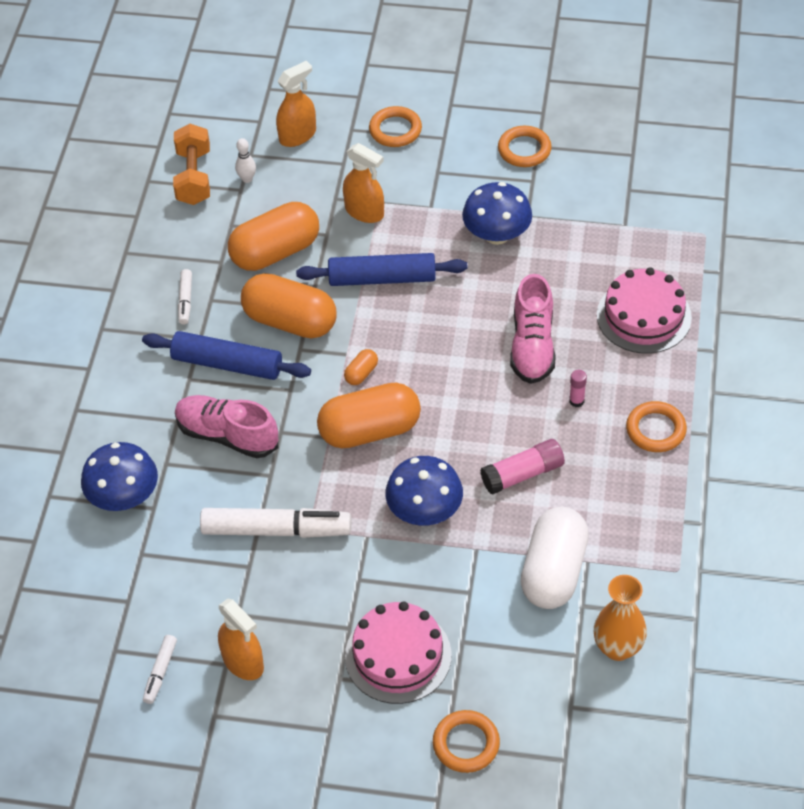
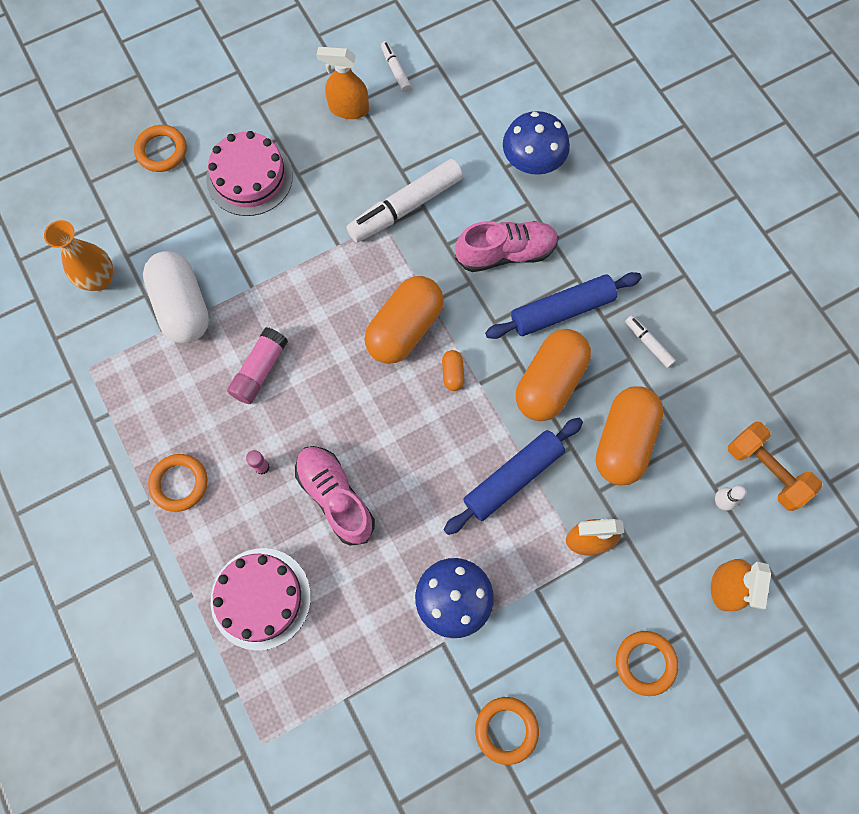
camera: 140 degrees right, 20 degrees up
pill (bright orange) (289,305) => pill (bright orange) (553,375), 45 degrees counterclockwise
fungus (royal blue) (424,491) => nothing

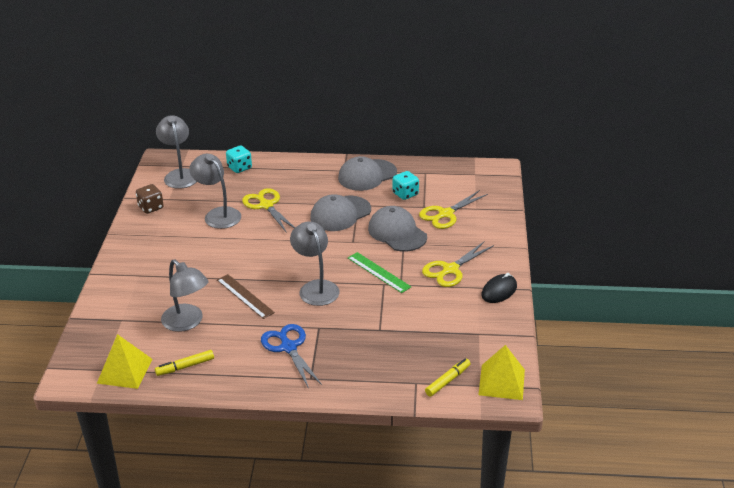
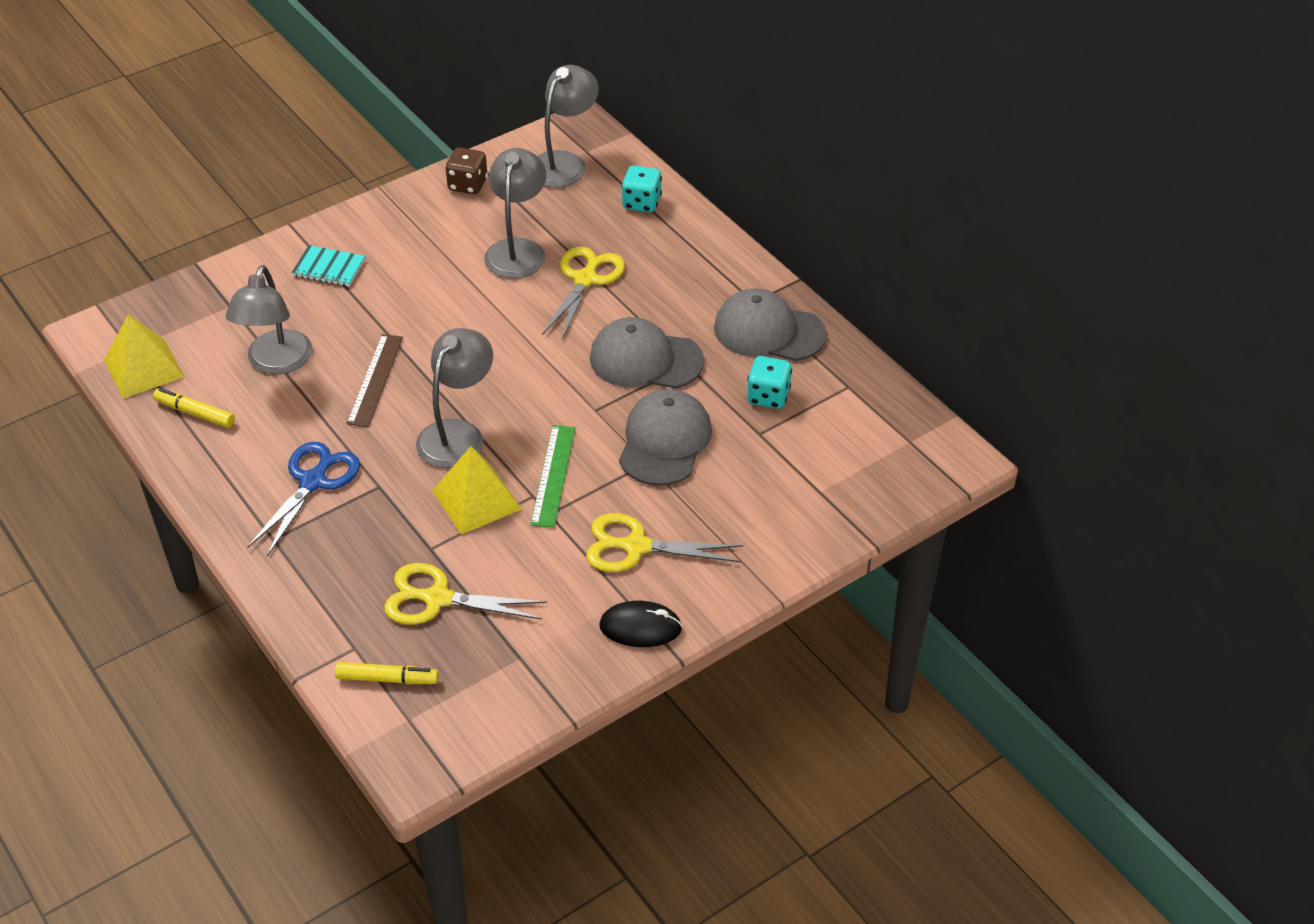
camera: 50 degrees right, 10 degrees up
nothing => notepad (teal) (328,265)
scissors (bright yellow) (453,209) => scissors (bright yellow) (465,594), shifted
pyramid (bright yellow) (501,372) => pyramid (bright yellow) (477,490), shifted

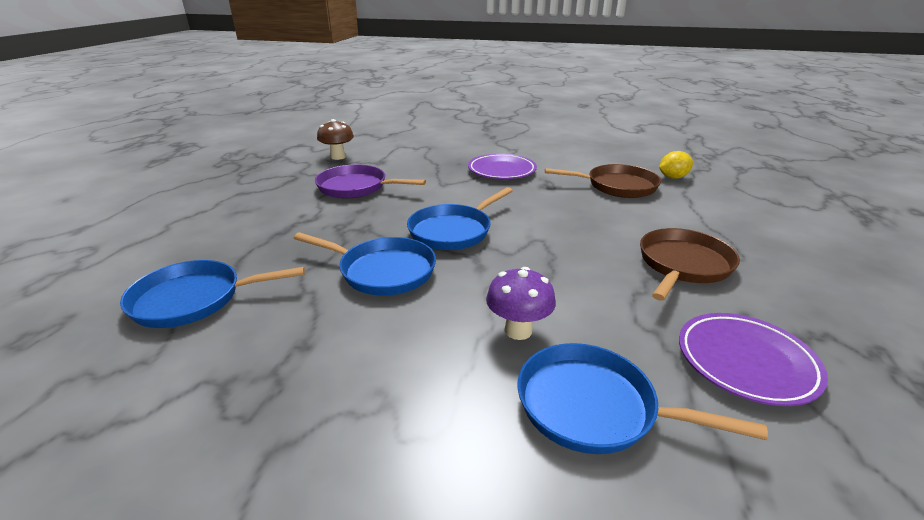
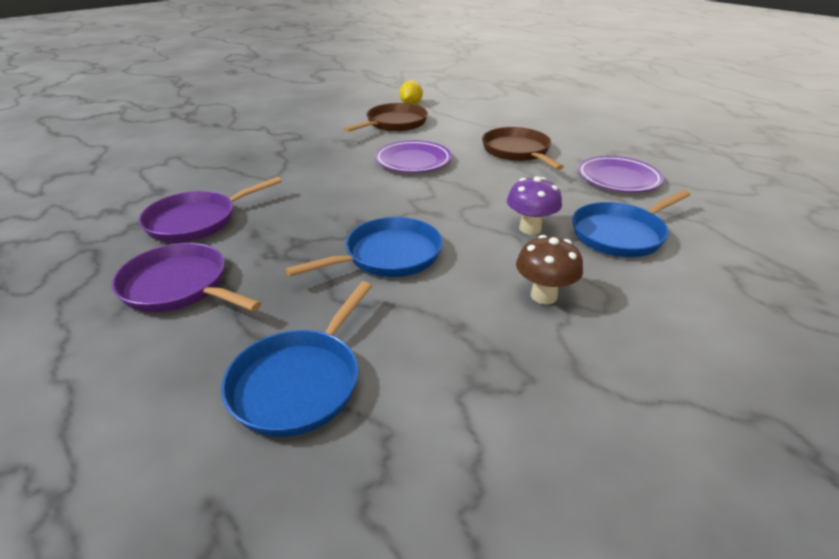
camera: 55 degrees left, 5 degrees up
nothing => frying pan (royal purple) (186,277)
dinner plate (royal purple) (502,166) => dinner plate (royal purple) (413,156), shifted
fungus (russet) (335,139) => fungus (russet) (549,270), shifted
frying pan (royal blue) (460,218) => nothing

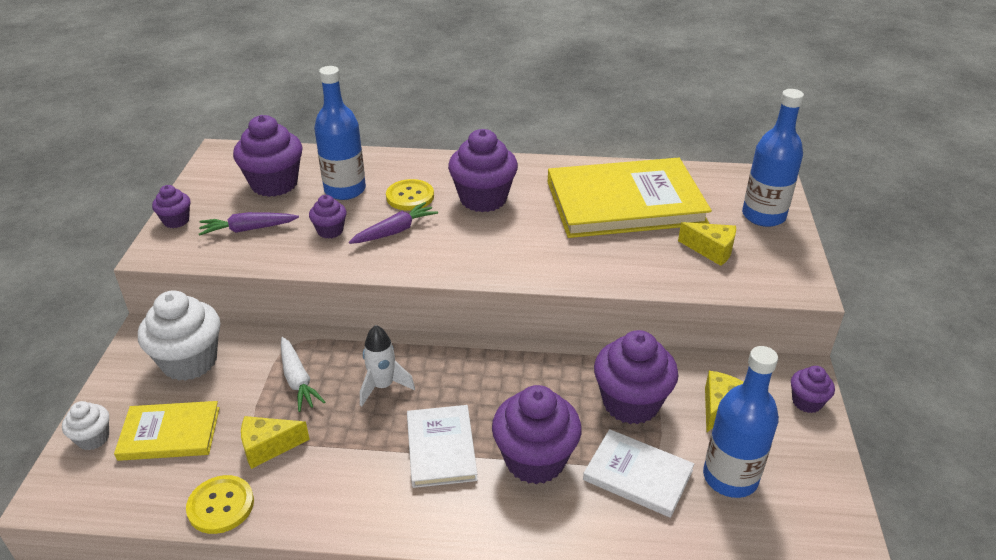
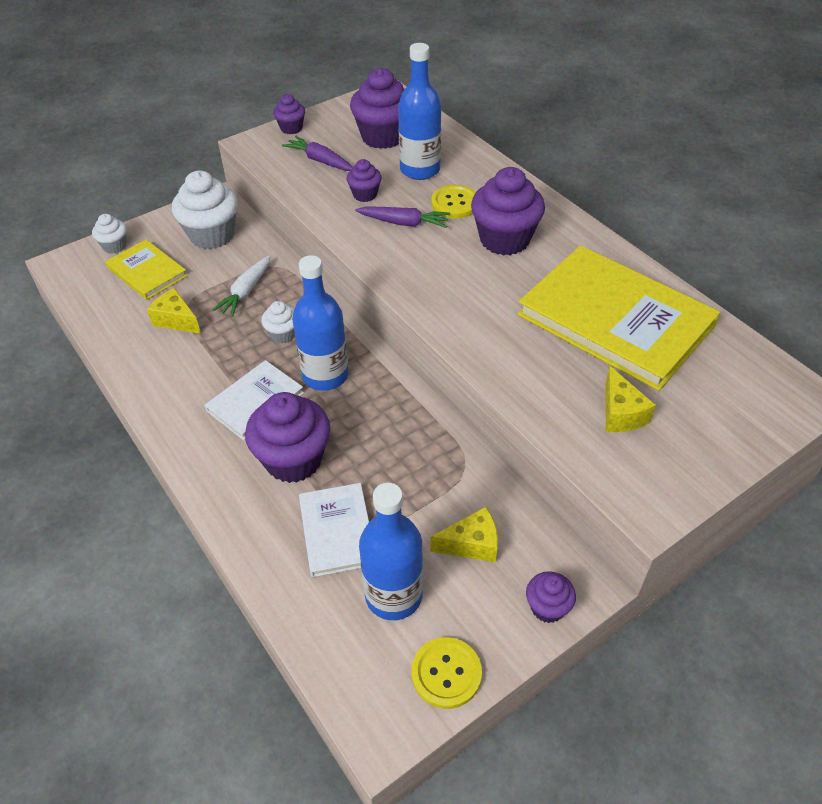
camera: 50 degrees right, 10 degrees up
toy rocket (snow-white) (387,365) => cupcake (snow-white) (278,322)
bottle (royal blue) (773,158) => bottle (royal blue) (320,323), shifted
button (bright yellow) (220,504) => button (bright yellow) (447,673), shifted
cupcake (royal purple) (636,377) => nothing

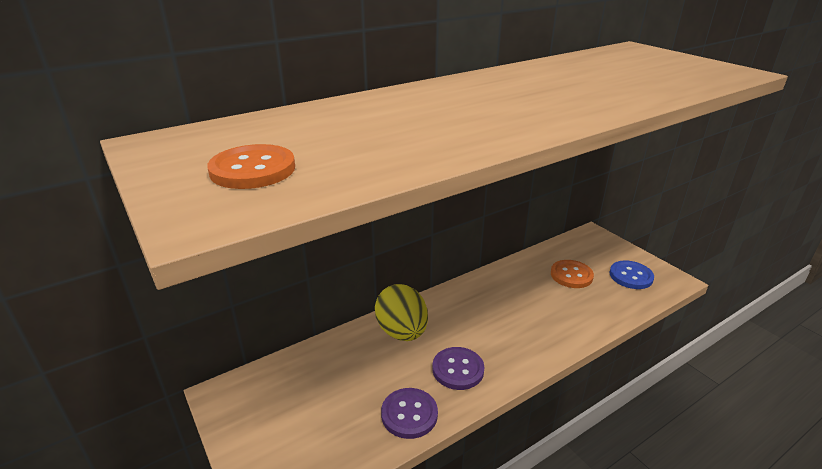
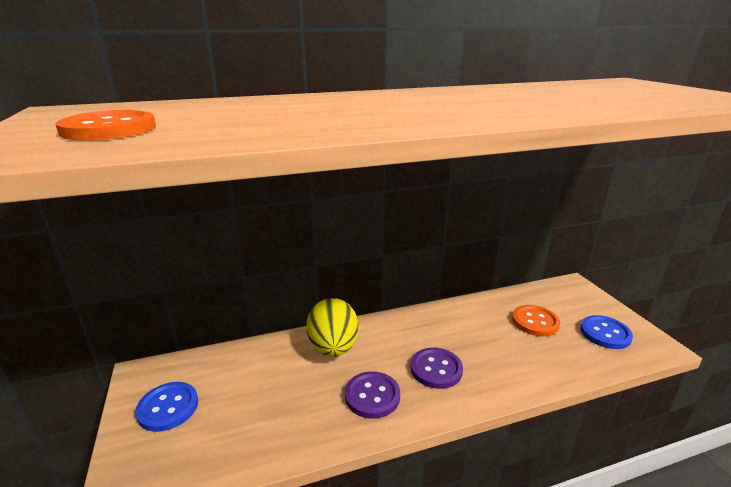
camera: 15 degrees right, 5 degrees down
nothing => button (royal blue) (166,407)
button (royal purple) (409,413) => button (royal purple) (437,368), shifted

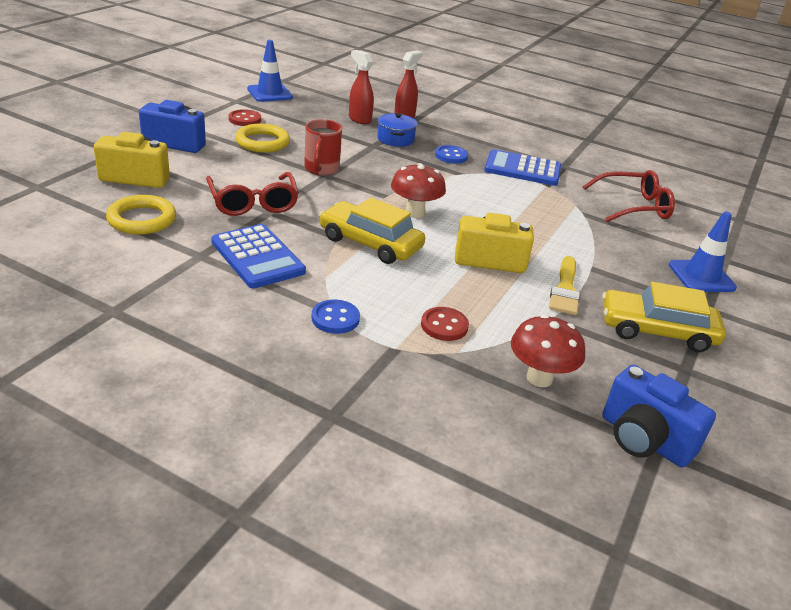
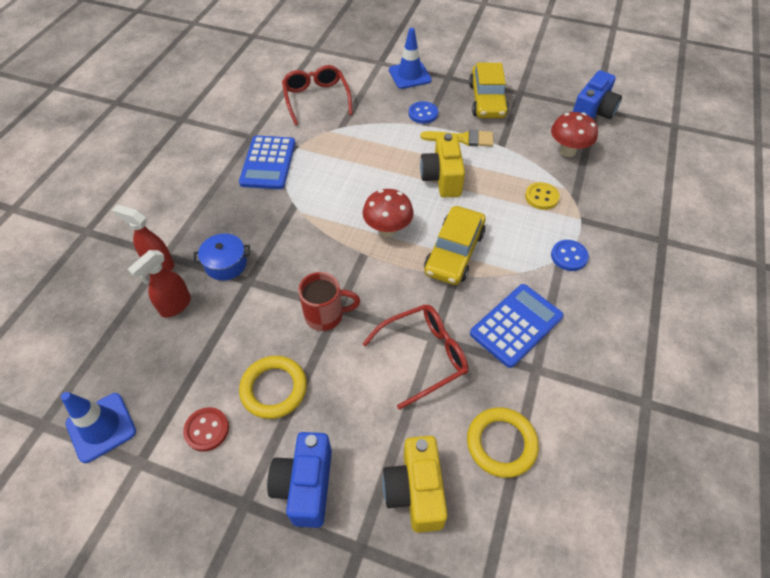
camera: 95 degrees left, 20 degrees up
button (royal blue) (451,154) => button (royal blue) (423,112), shifted
button (crimson) (445,324) => button (bright yellow) (542,196)

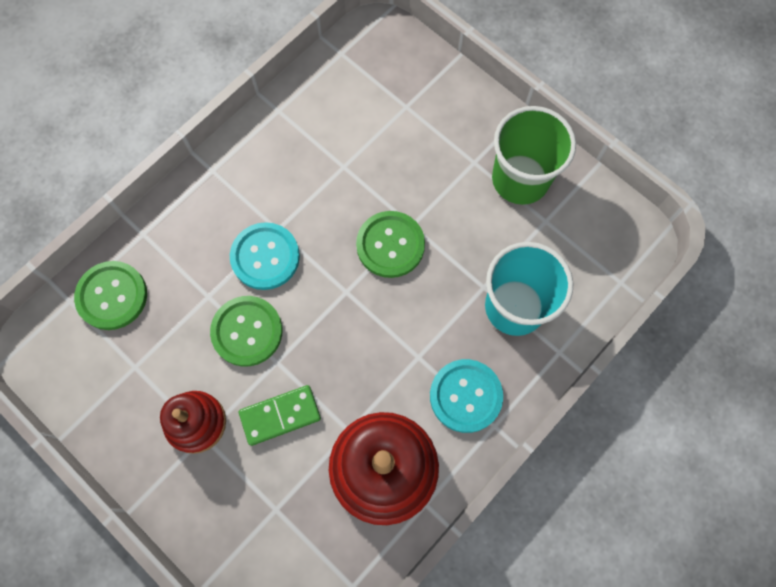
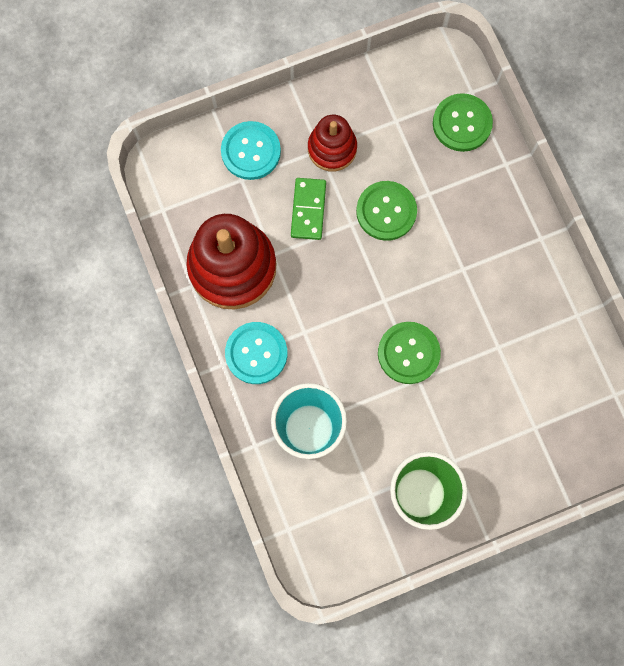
camera: 115 degrees right, 5 degrees up
button (teal) (265,256) => button (teal) (251,150), shifted

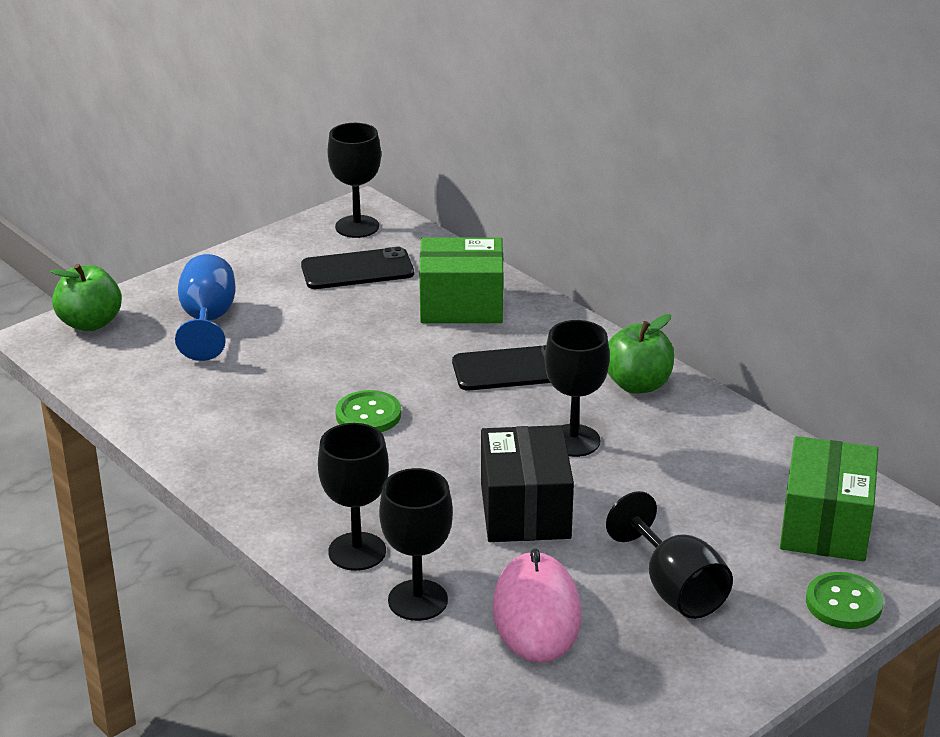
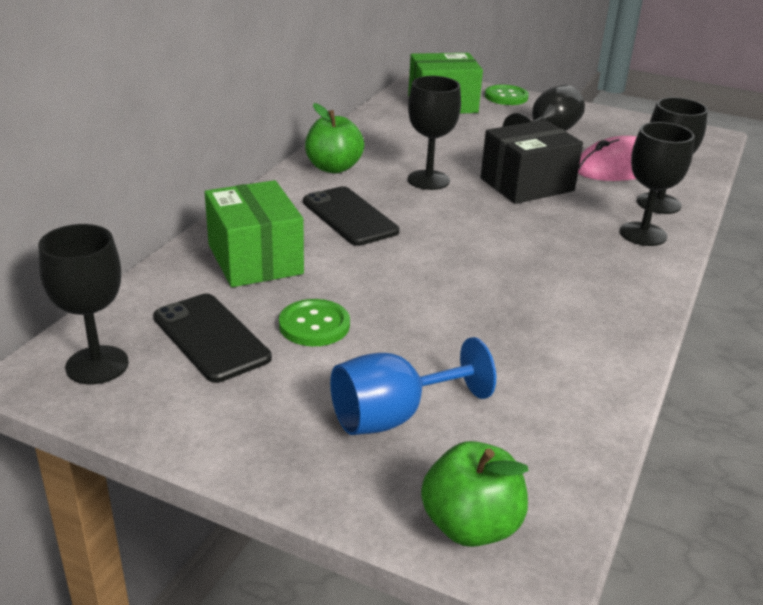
camera: 115 degrees left, 0 degrees up
button (emerald) (368,411) => button (emerald) (314,322), shifted

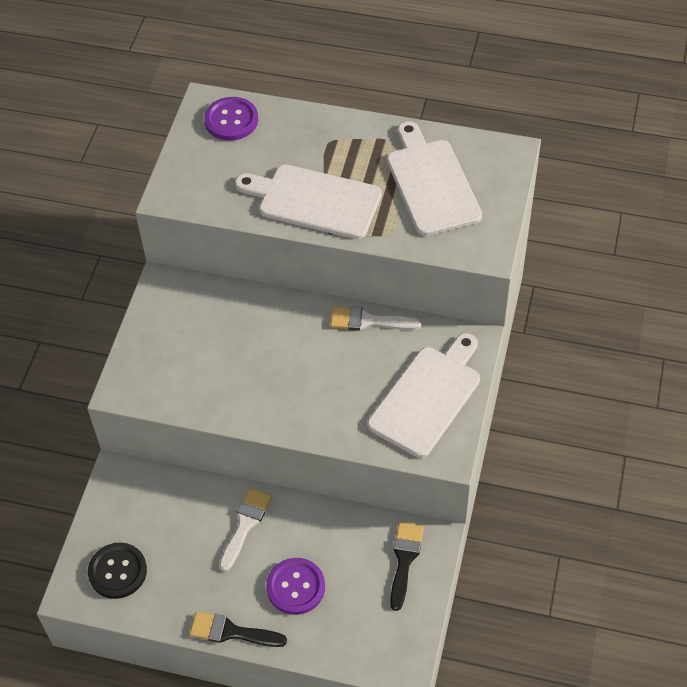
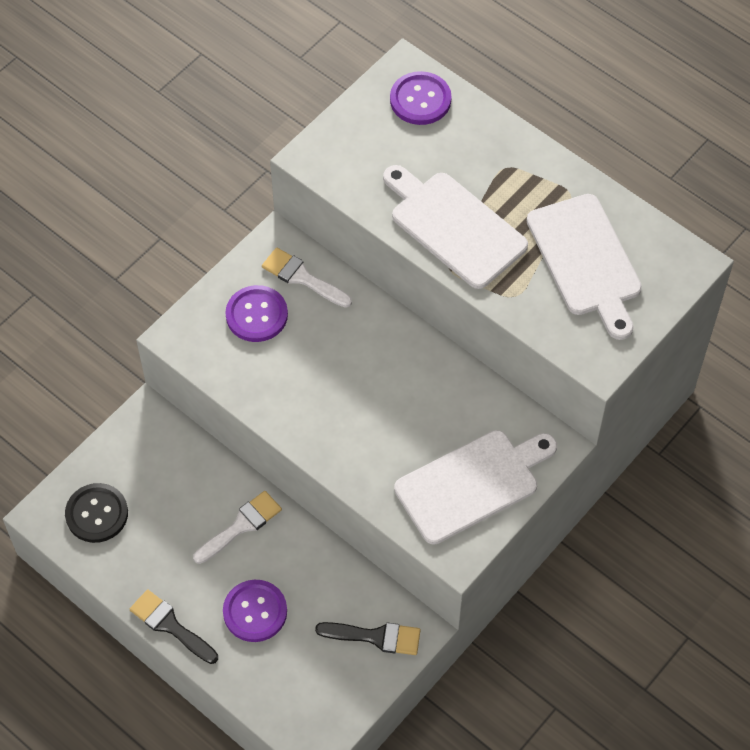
camera: 25 degrees right, 5 degrees up
nothing => button (royal purple) (256,313)
paintbrush (snow-white) (375,318) => paintbrush (snow-white) (307,277), shifted
paintbrush (ebony) (407,566) => paintbrush (ebony) (368,638), 60 degrees clockwise
bread board (snow-white) (434,178) => bread board (snow-white) (584,267), 150 degrees clockwise

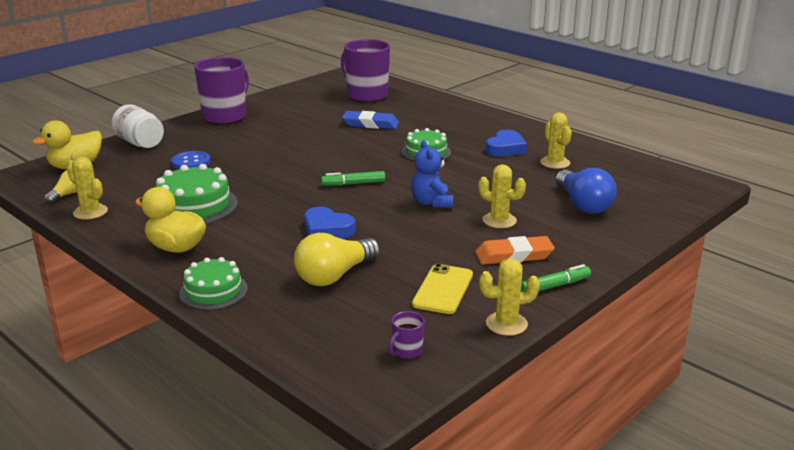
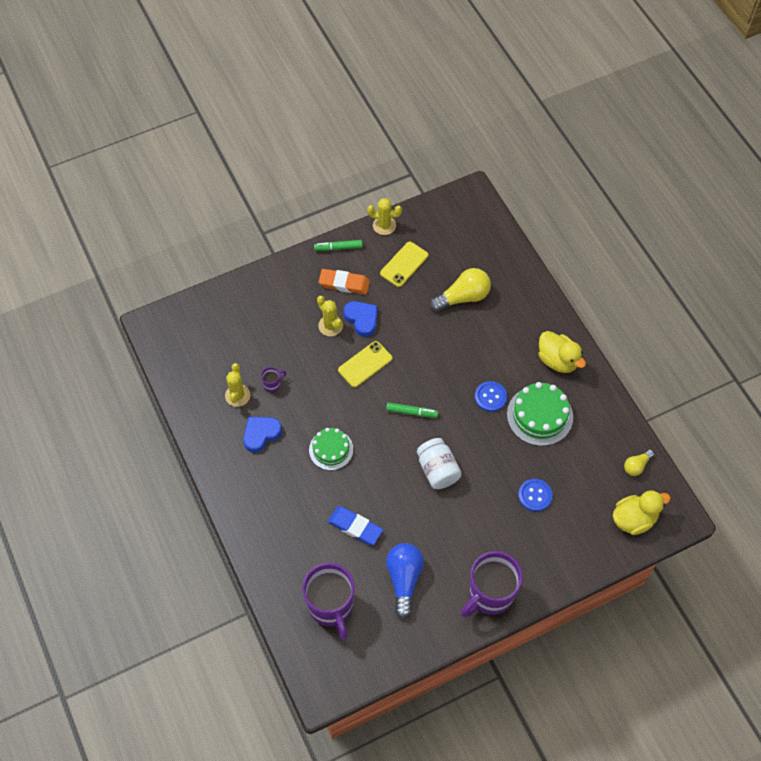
camera: 160 degrees left, 35 degrees up
tea mug (royal purple) (406,335) => tea mug (royal purple) (273,379), shifted
stuffed bear (royal blue) (432,174) => smartphone (bright yellow) (365,364)
heart (royal blue) (329,223) => heart (royal blue) (361,319), shifted
light bulb (royal blue) (586,191) => light bulb (royal blue) (405,581), shifted
jam jar (snow-white) (138,126) => jam jar (snow-white) (439,463), shifted
nothing => button (royal blue) (491,396)
prickly plant (bright yellow) (87,188) => nothing
layer cake (emerald) (213,283) => nothing

